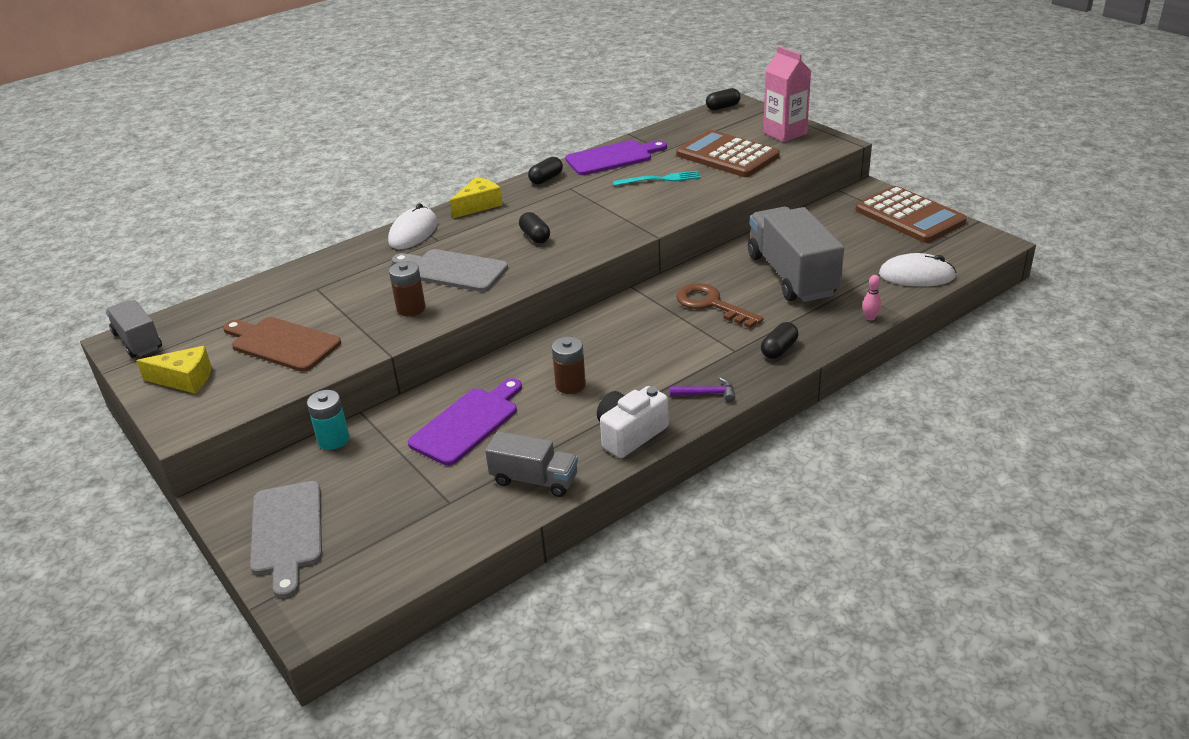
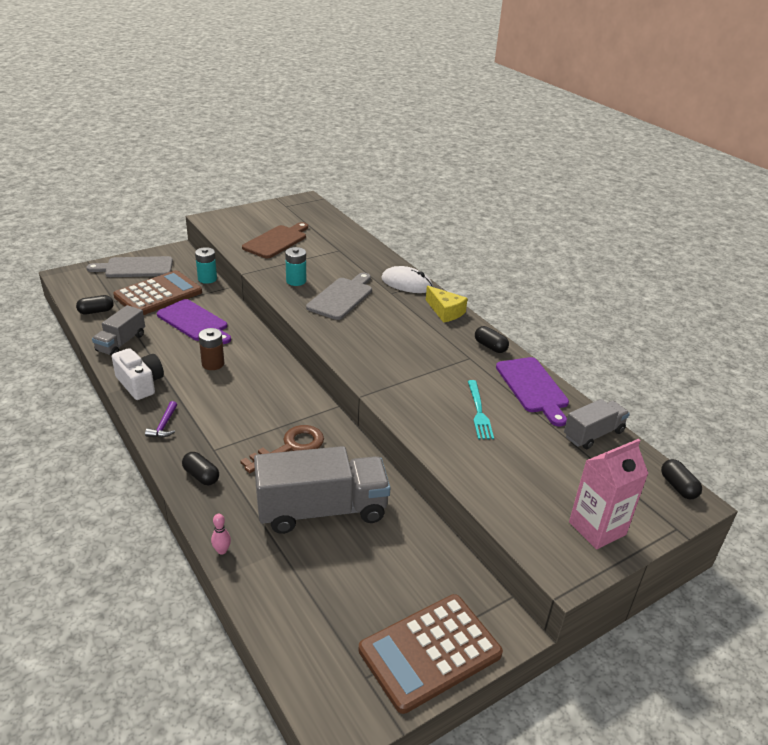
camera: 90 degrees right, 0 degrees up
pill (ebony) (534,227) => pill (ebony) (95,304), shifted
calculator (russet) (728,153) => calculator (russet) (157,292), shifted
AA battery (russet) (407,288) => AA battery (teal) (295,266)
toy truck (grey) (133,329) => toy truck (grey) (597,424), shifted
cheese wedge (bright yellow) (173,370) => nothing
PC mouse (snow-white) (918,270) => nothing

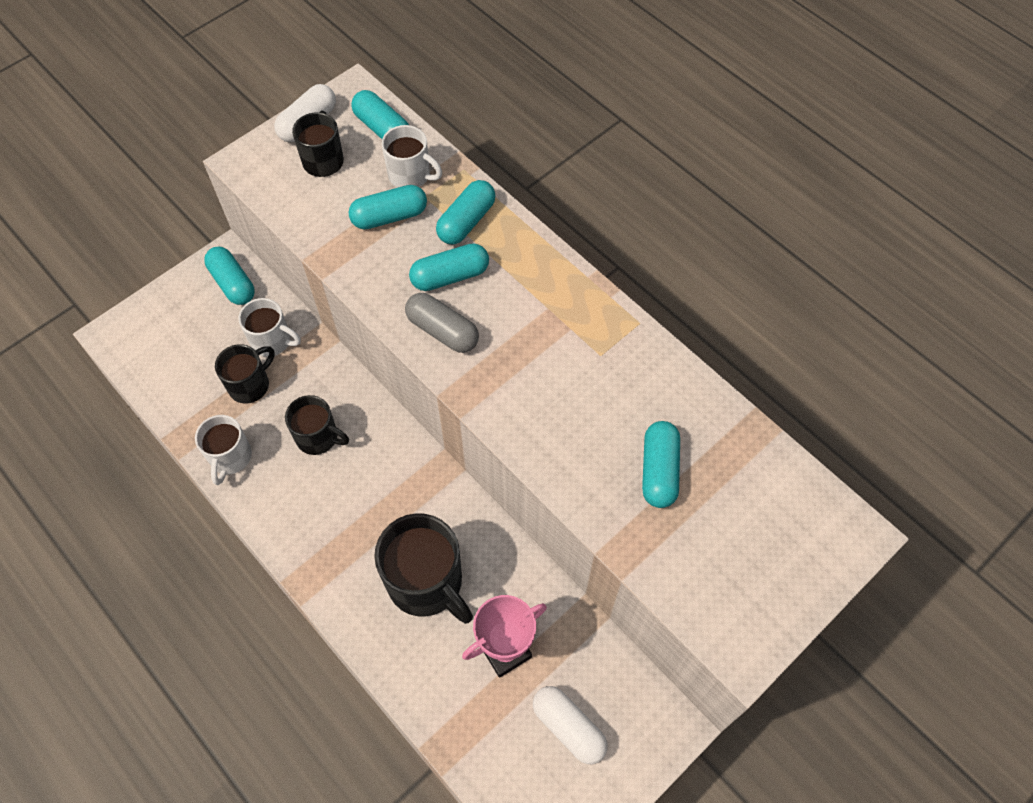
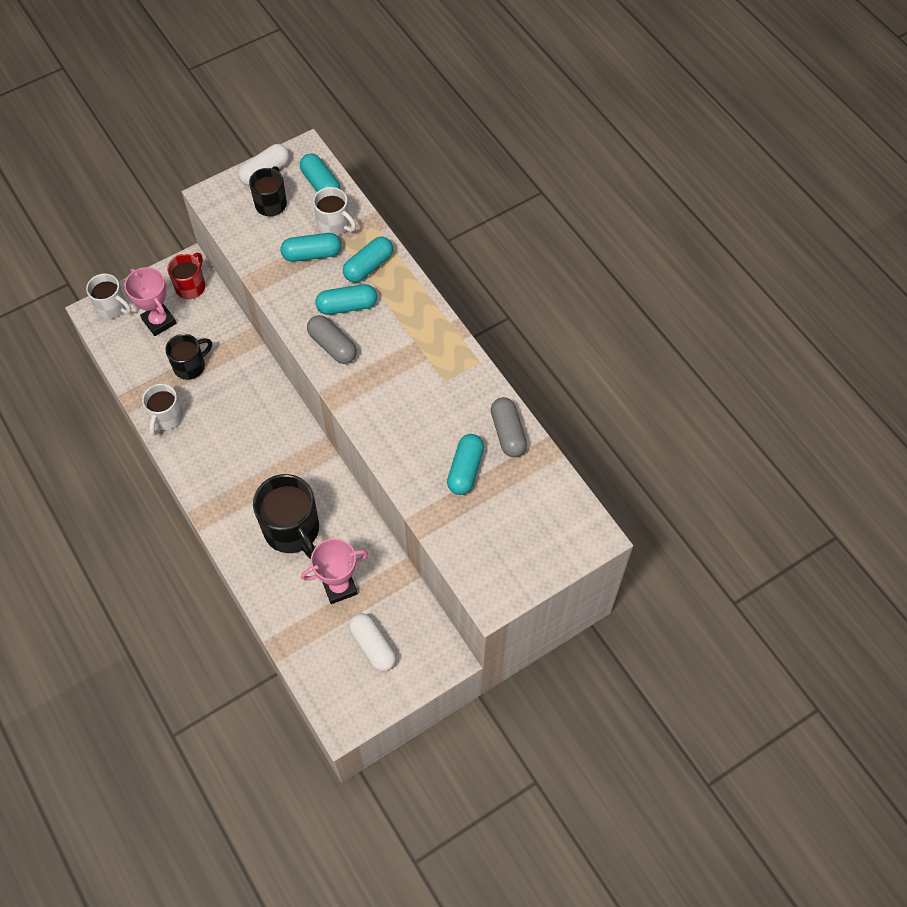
camera: 10 degrees right, 0 degrees up
tea mug (snow-white) (269,327) => tea mug (snow-white) (108,296), shifted
nothing => trophy (rosy) (150,301)
pill (teal) (229,276) => tea mug (crimson) (186,276)
nothing => pill (grey) (509,427)
tea mug (ebony) (317,425) => nothing

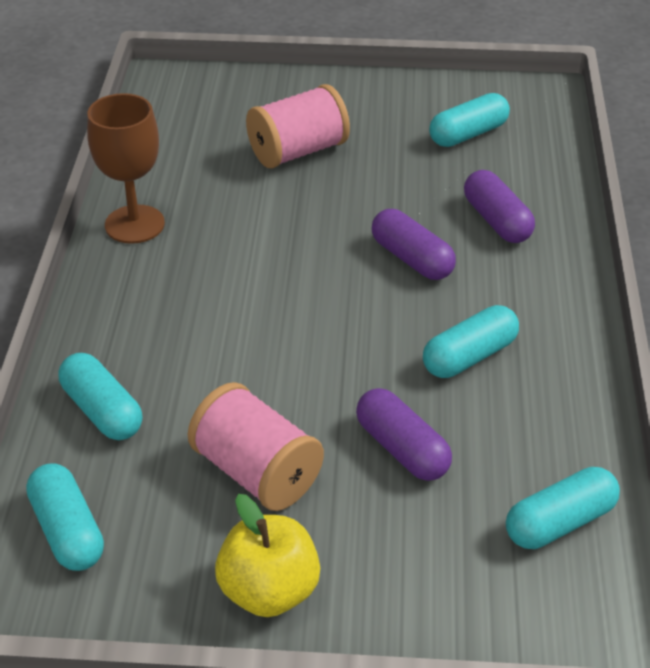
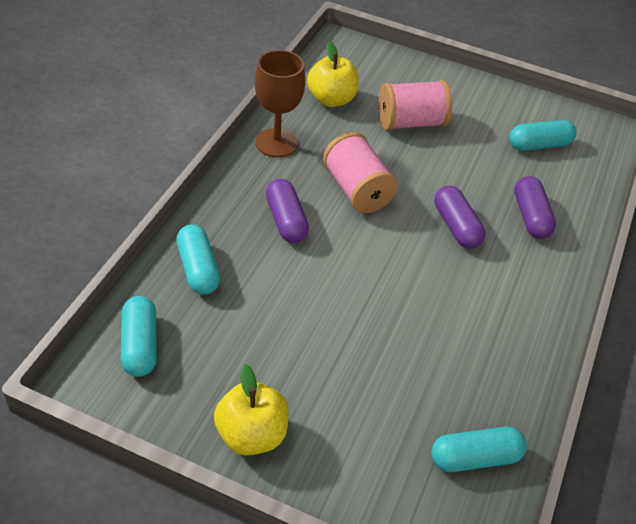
camera: 15 degrees right, 5 degrees up
pill (royal purple) (404,434) => pill (royal purple) (287,211), shifted
nothing => apple fruit (bright yellow) (333,74)
spool (rosy) (256,446) => spool (rosy) (360,172), shifted
pill (teal) (471,341) => nothing

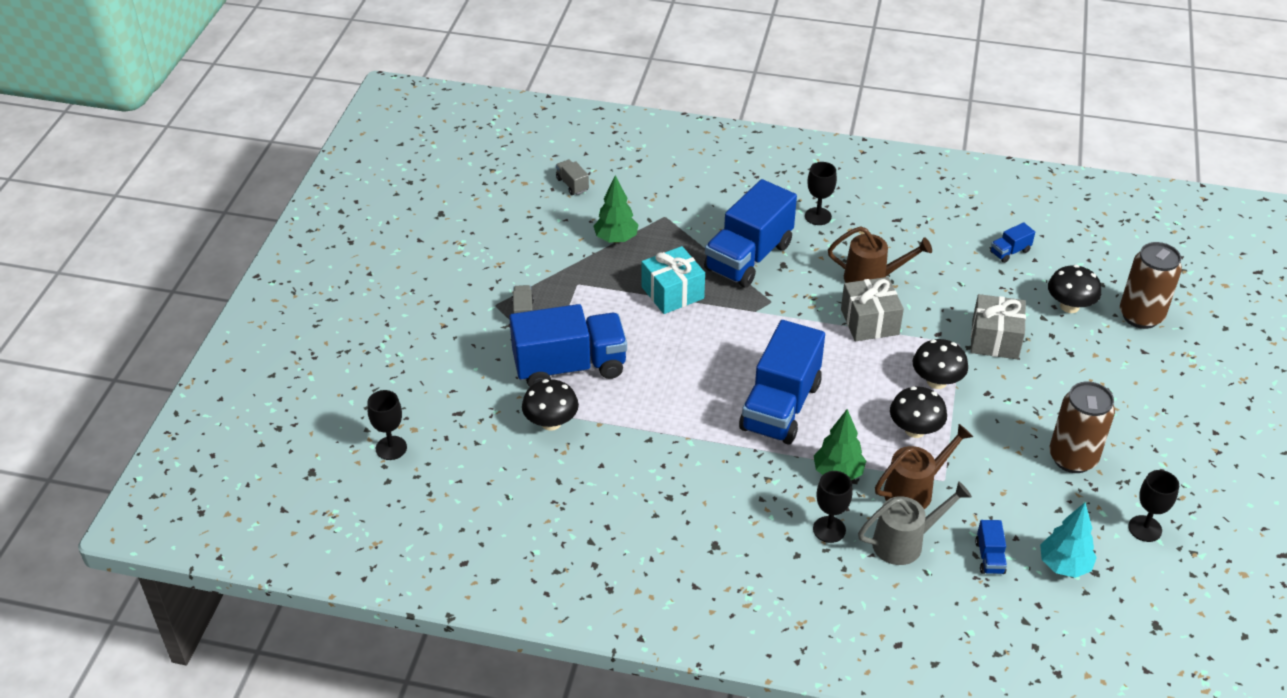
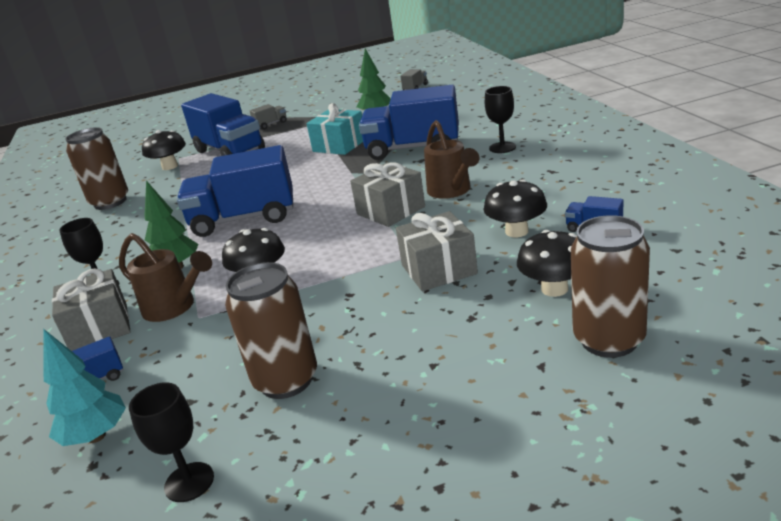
camera: 65 degrees right, 15 degrees down
sprinkling can (grey) (915,523) => present (grey) (91,309)
nothing => can (russet) (96,168)
fungus (ebony) (940,364) => fungus (ebony) (515,208), shifted
wine glass (ebony) (387,425) => nothing

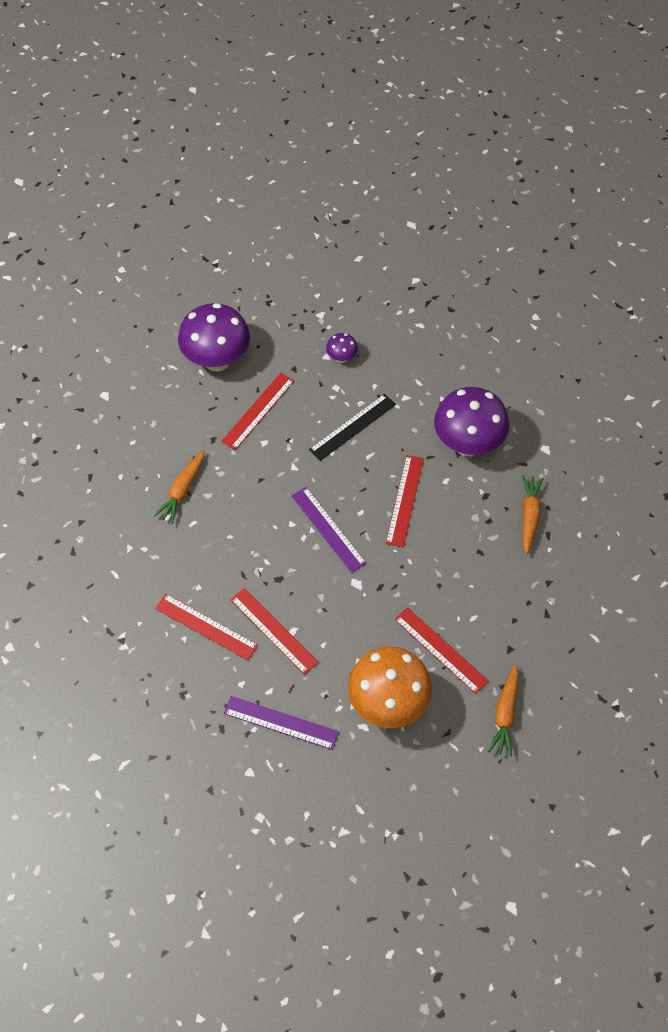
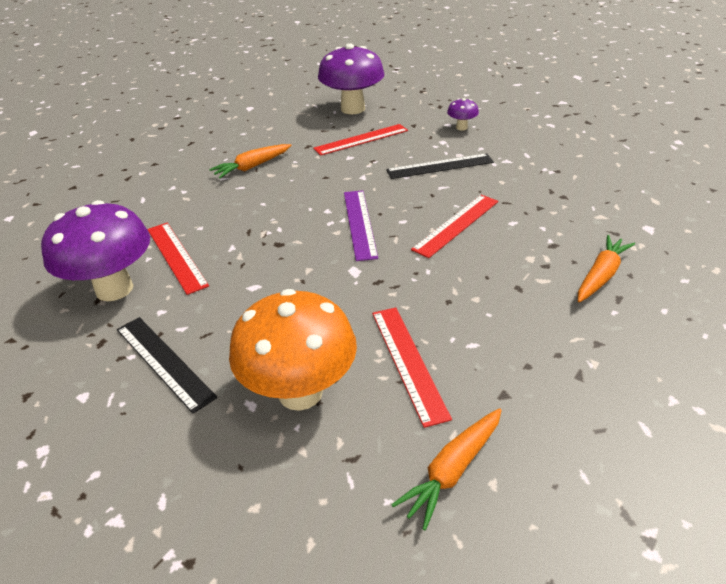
camera: 30 degrees right, 20 degrees down
fungus (royal purple) (471,421) => fungus (royal purple) (95,250), shifted
straightedge (royal purple) (281,723) => straightedge (ebony) (167,365)
straightedge (crimson) (275,631) => nothing

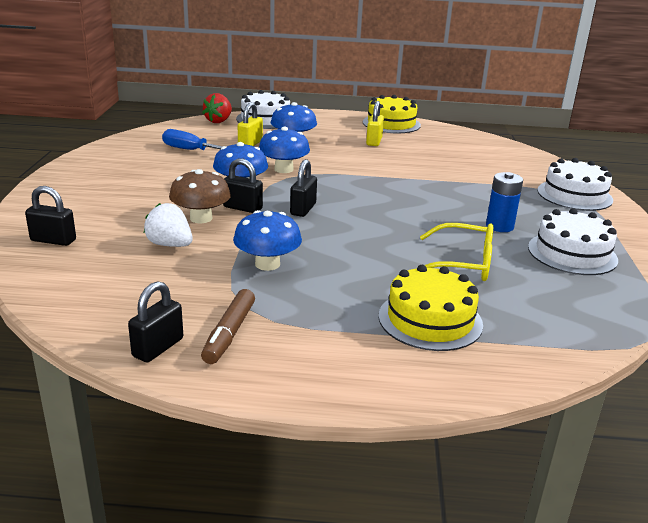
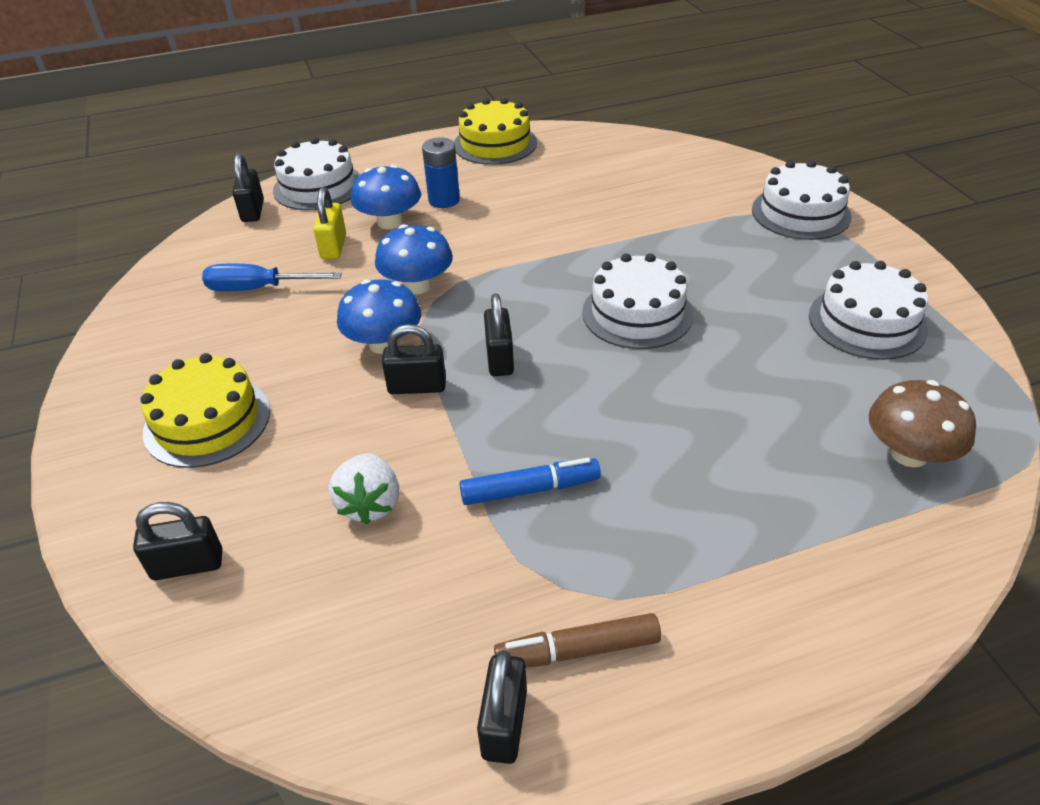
camera: 20 degrees left, 15 degrees up
layer cake (bright yellow) (431,308) => layer cake (bright yellow) (205,410), shifted
berry (crimson) (217,108) => padlock (ebony) (248,187)
berry (snow-white) (168,225) => berry (snow-white) (364,488), 105 degrees counterclockwise
AA battery (royal blue) (504,202) => AA battery (royal blue) (441,172), shifted
fungus (royal blue) (267,240) => marker (royal blue) (530,481)
marker (russet) (228,326) => marker (russet) (577,640), 90 degrees clockwise
nothing => layer cake (snow-white) (637,301)
fungus (russet) (200,196) => fungus (russet) (922,423), shifted
padlock (bright yellow) (375,123) => nothing
spectacles (bright yellow) (456,252) => nothing

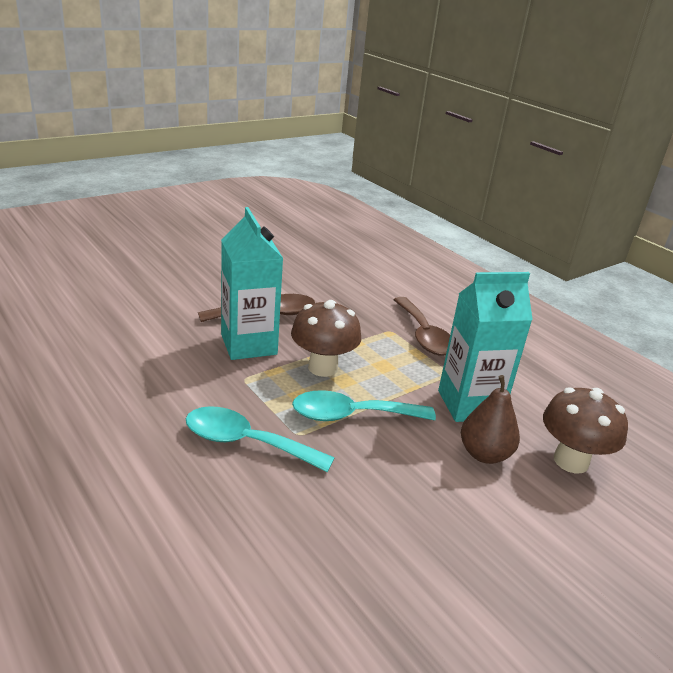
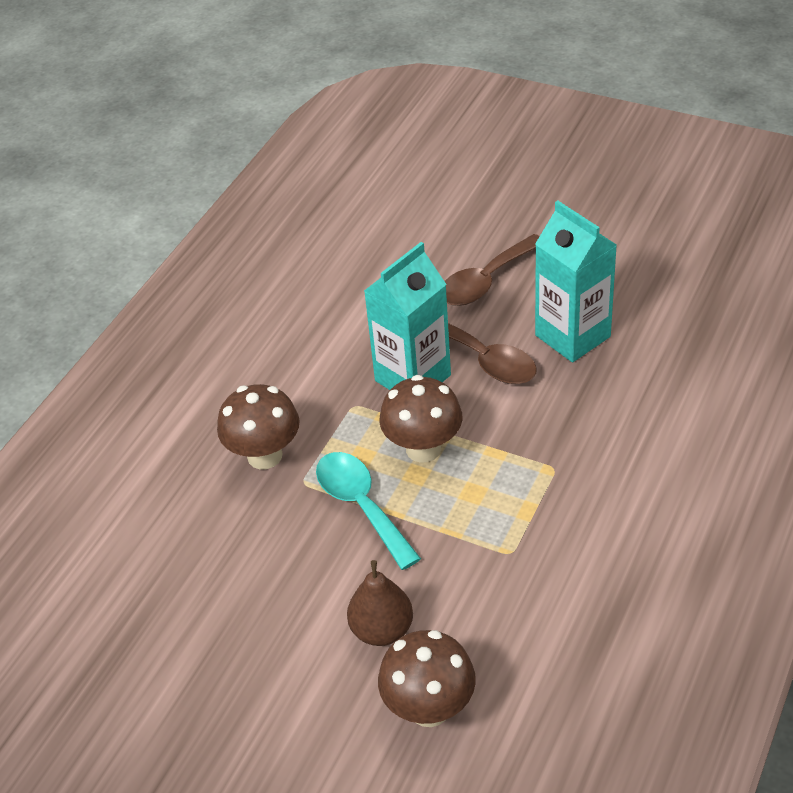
camera: 70 degrees right, 15 degrees up
teaspoon (teal) (260,439) => fungus (russet) (258,426)
teaspoon (russet) (421,326) => teaspoon (russet) (492,270), shifted
milk carton (teal) (485,347) => milk carton (teal) (576,281), shifted

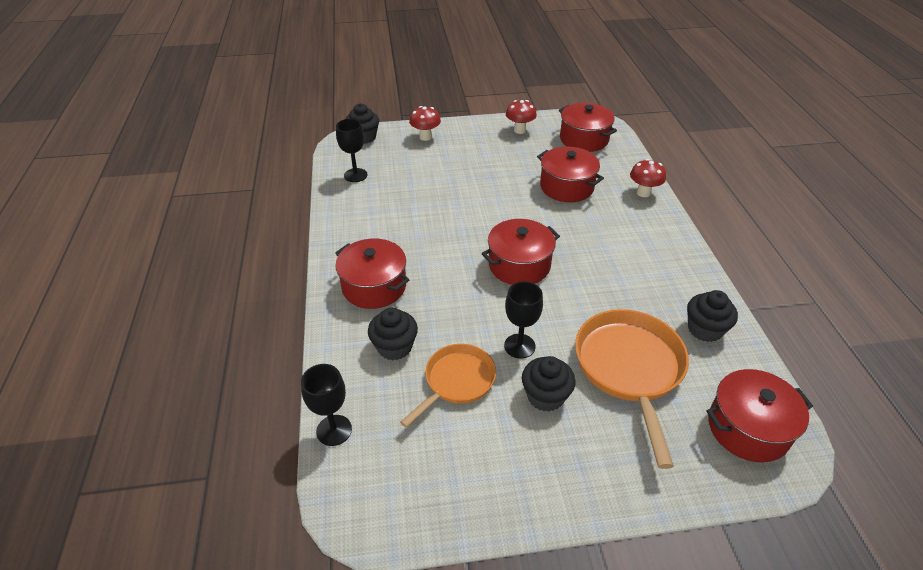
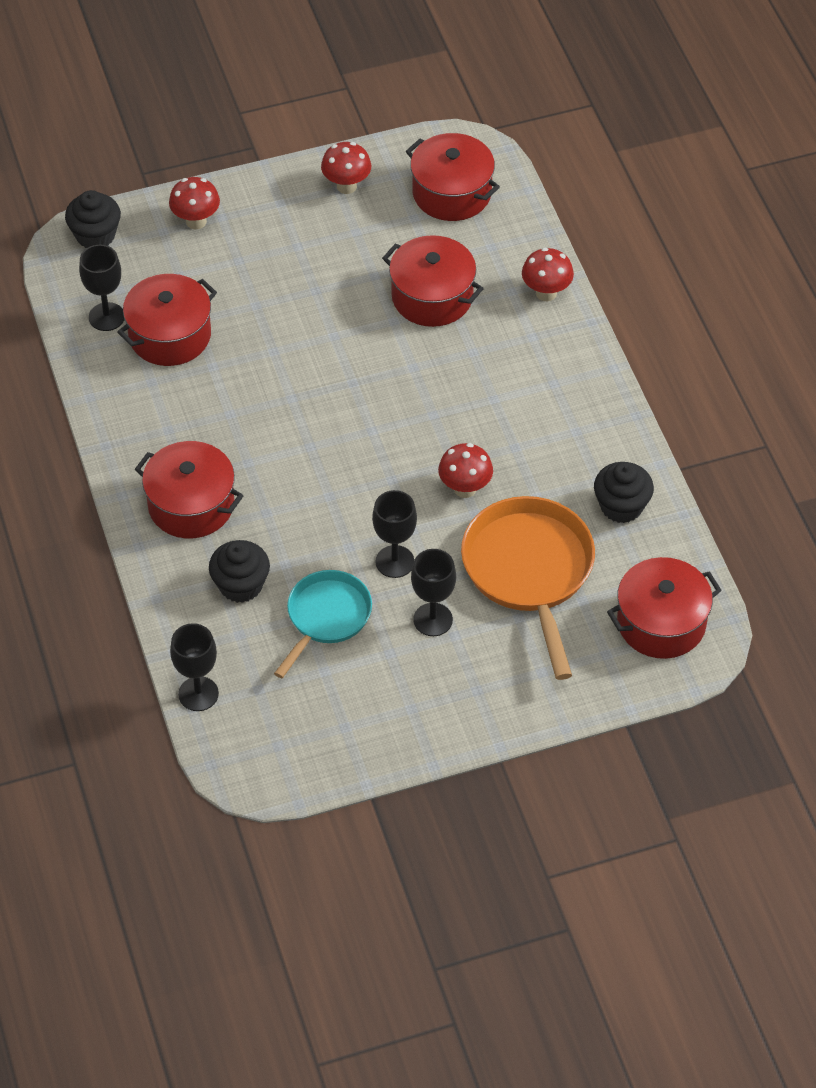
camera: 10 degrees left, 10 degrees up
pot (crimson) (521,252) => pot (crimson) (167,320), shifted
frying pan (bright orange) (448,386) => frying pan (teal) (323,624)
cupcake (ebony) (549,384) => wine glass (ebony) (433,592)
nothing => fungus (crimson) (465,470)

